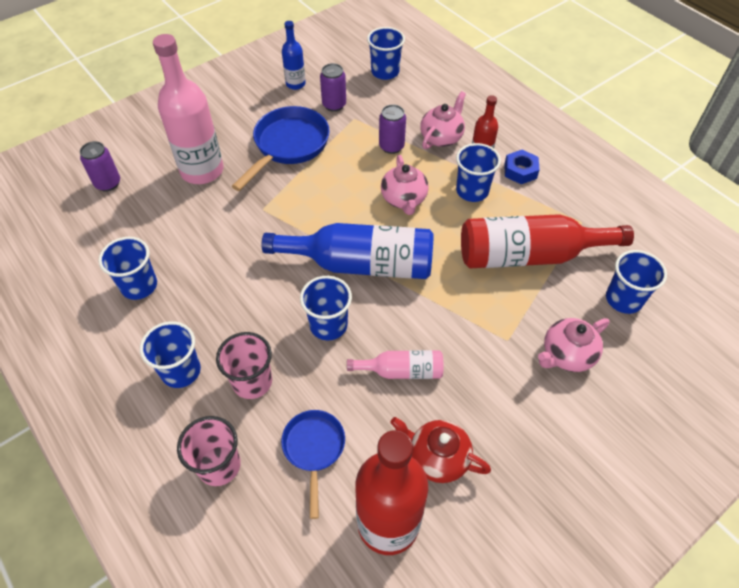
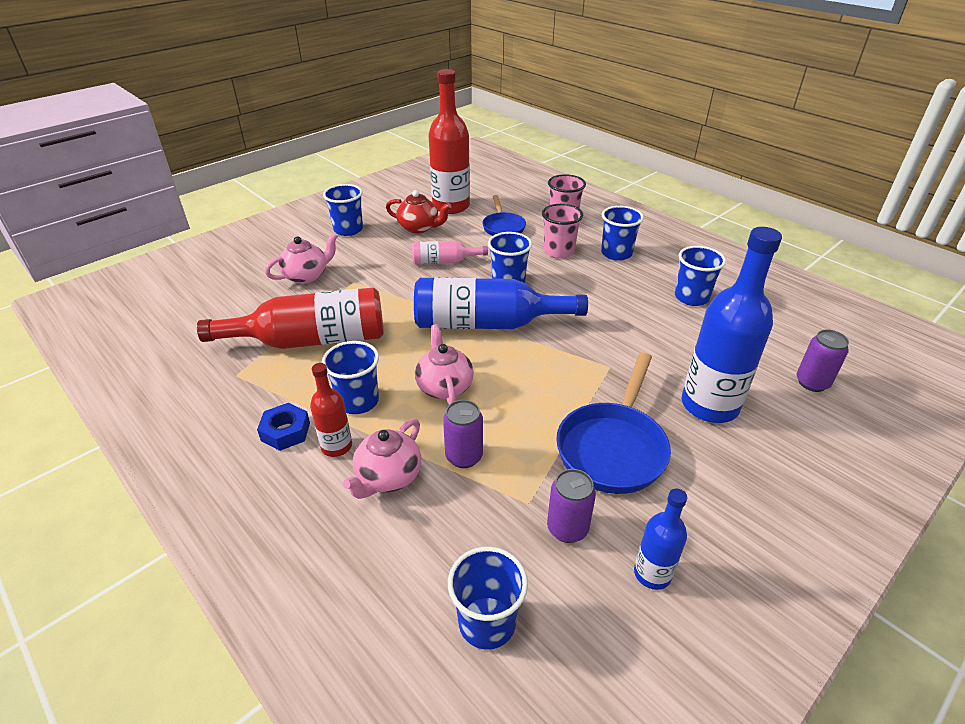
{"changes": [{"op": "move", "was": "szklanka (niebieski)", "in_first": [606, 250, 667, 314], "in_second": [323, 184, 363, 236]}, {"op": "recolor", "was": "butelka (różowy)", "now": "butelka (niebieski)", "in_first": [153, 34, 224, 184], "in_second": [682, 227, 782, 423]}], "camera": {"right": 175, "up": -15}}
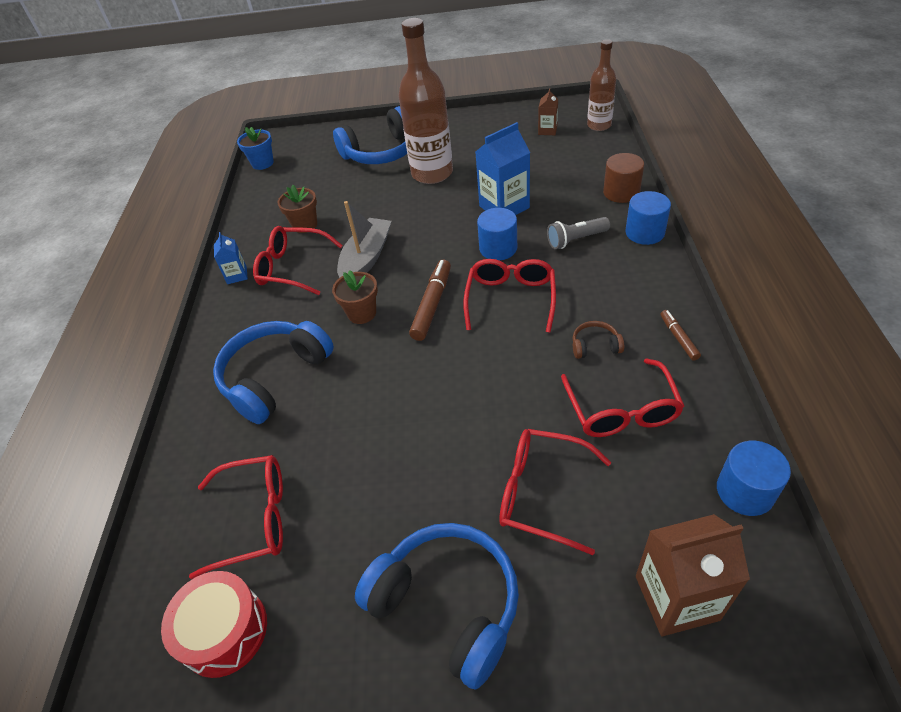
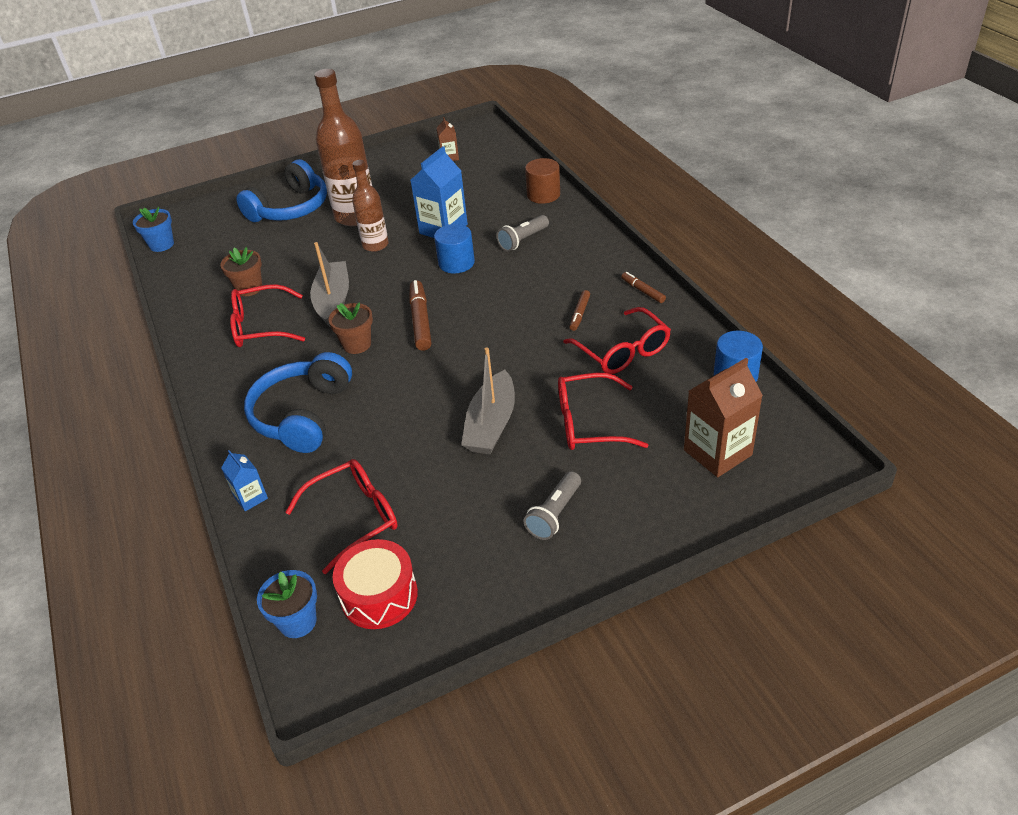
{"changes": [{"op": "delete", "was": "okulary (czerwony)", "in_first": [463, 259, 556, 333]}, {"op": "delete", "was": "walec (niebieski)", "in_first": [626, 191, 671, 245]}, {"op": "insert", "now": "doniczka (niebieski)", "in_second": [257, 570, 317, 638]}, {"op": "insert", "now": "łódka (szary)", "in_second": [461, 347, 515, 454]}, {"op": "move", "was": "karton mleka (niebieski)", "in_first": [214, 232, 248, 284], "in_second": [221, 450, 268, 511]}, {"op": "move", "was": "butelka (brązowy)", "in_first": [587, 39, 616, 131], "in_second": [352, 160, 389, 252]}, {"op": "replace", "was": "słuchawki (niebieski)", "now": "latarka (szary)", "in_first": [355, 523, 519, 690], "in_second": [523, 471, 581, 540]}, {"op": "replace", "was": "słuchawki (brązowy)", "now": "flamaster (brązowy)", "in_first": [572, 321, 624, 359], "in_second": [570, 290, 590, 331]}], "camera": {"right": -25, "up": -5}}
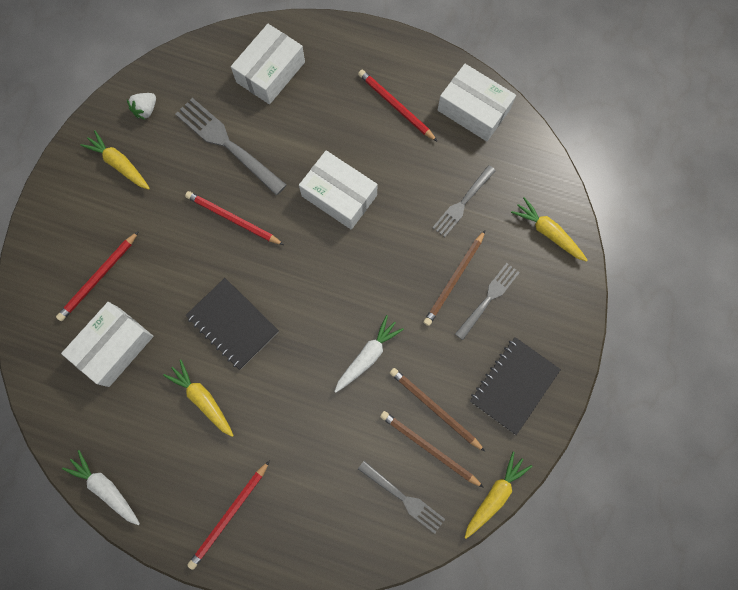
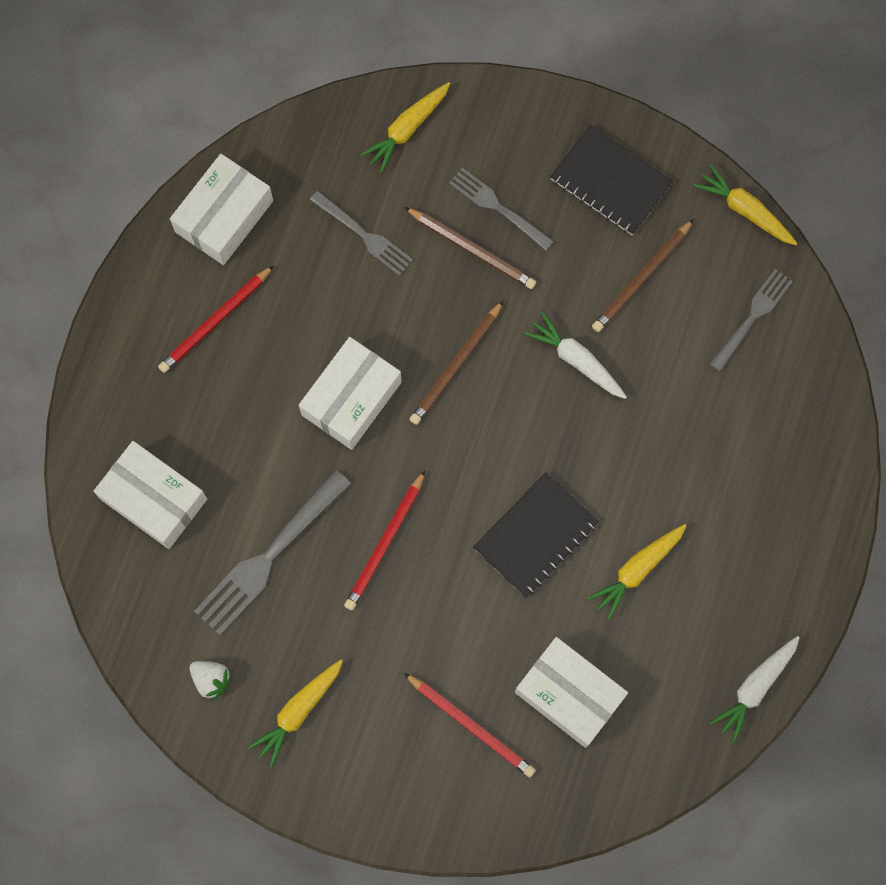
{"changes": [{"op": "delete", "was": "ołówek (czerwony)", "in_first": [187, 460, 270, 570]}, {"op": "move", "was": "ołówek (brązowy)", "in_first": [380, 411, 484, 488], "in_second": [409, 300, 504, 425]}], "camera": {"right": -90, "up": 0}}
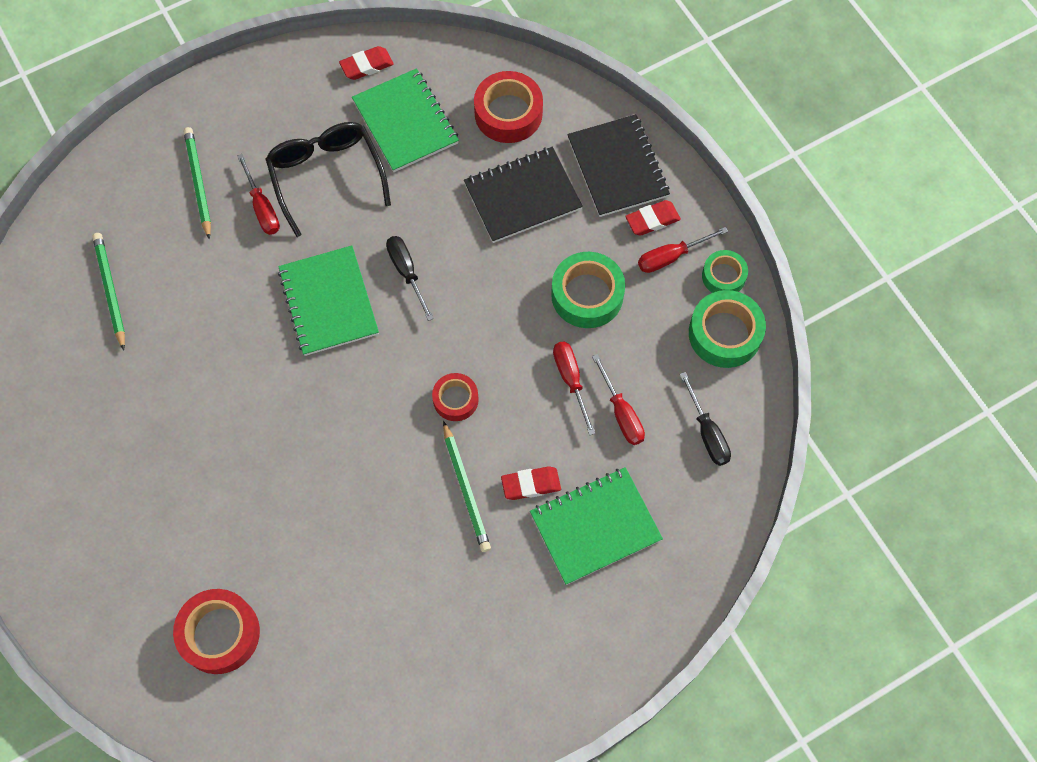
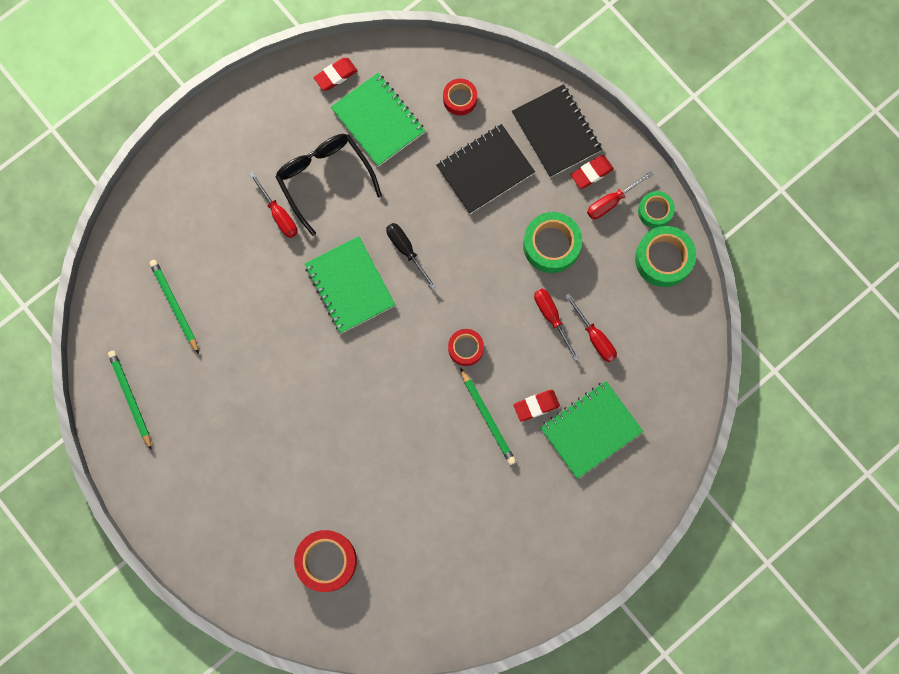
{"changes": [{"op": "delete", "was": "śrubokręt (czarny)", "in_first": [680, 372, 731, 466]}, {"op": "move", "was": "ołówek (zielony)", "in_first": [184, 127, 211, 240], "in_second": [108, 351, 152, 450]}, {"op": "resize", "was": "taśma klejąca (czerwony)", "in_first": [474, 71, 543, 143], "in_second": [443, 79, 477, 116], "ratio": 0.61}], "camera": {"right": -10, "up": 10}}
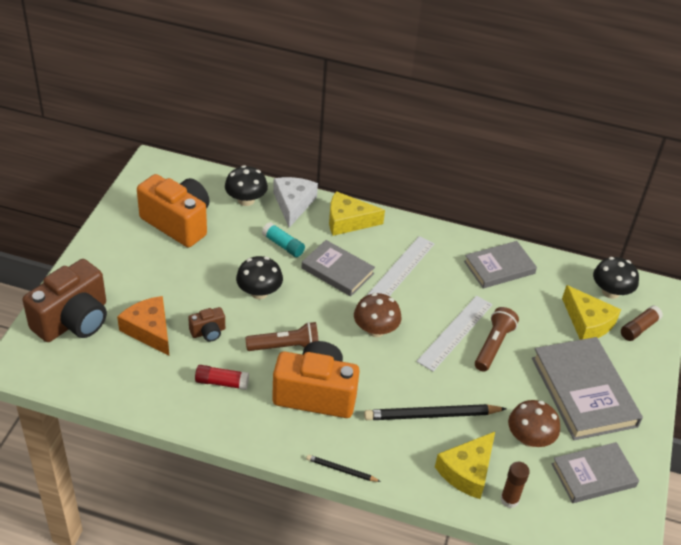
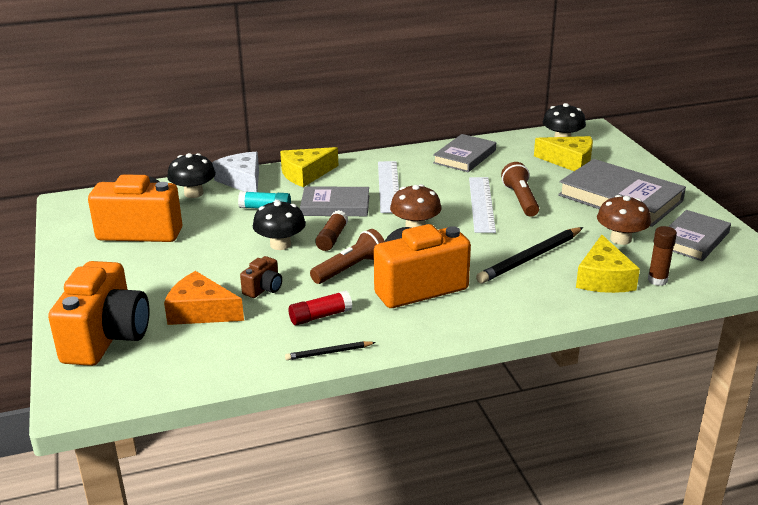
{"changes": [{"op": "move", "was": "ołówek (czarny)", "in_first": [306, 455, 381, 482], "in_second": [285, 341, 376, 360]}, {"op": "move", "was": "klej w sztyfcie (brązowy)", "in_first": [621, 305, 663, 341], "in_second": [315, 210, 348, 251]}, {"op": "recolor", "was": "aparat fotograficzny (brązowy)", "now": "aparat fotograficzny (pomarańczowy)", "in_first": [22, 259, 107, 342], "in_second": [48, 261, 149, 366]}], "camera": {"right": -30, "up": -15}}
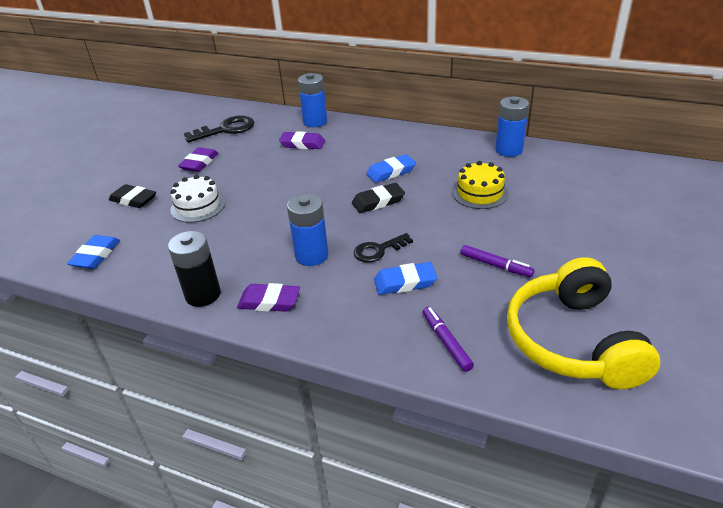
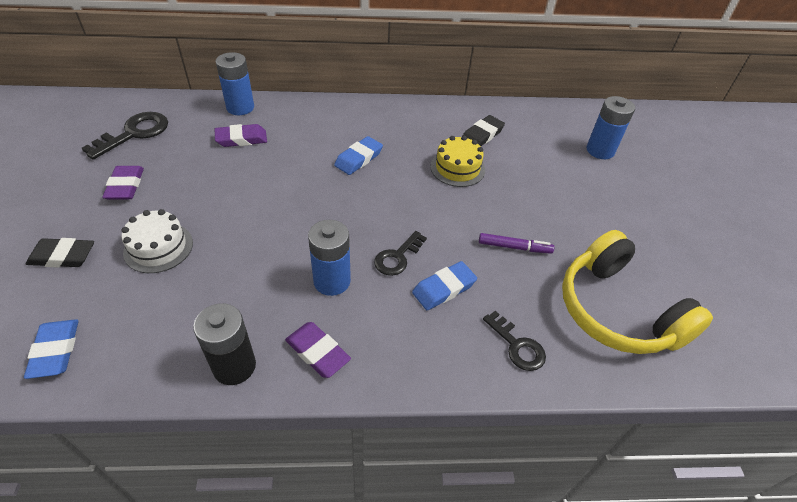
{"changes": [{"op": "move", "was": "gumka do mazania (czarny)", "in_first": [352, 183, 405, 213], "in_second": [463, 115, 505, 146]}, {"op": "move", "was": "bateria (niebieski)", "in_first": [495, 97, 529, 157], "in_second": [587, 96, 635, 159]}, {"op": "replace", "was": "flamaster (fioletowy)", "now": "klucz (czarny)", "in_first": [423, 307, 474, 372], "in_second": [483, 311, 546, 371]}, {"op": "rotate", "was": "gumka do mazania (fioletowy)", "in_first": [237, 283, 300, 312], "in_second": [285, 322, 351, 378], "clockwise": 60}], "camera": {"right": -30, "up": 10}}
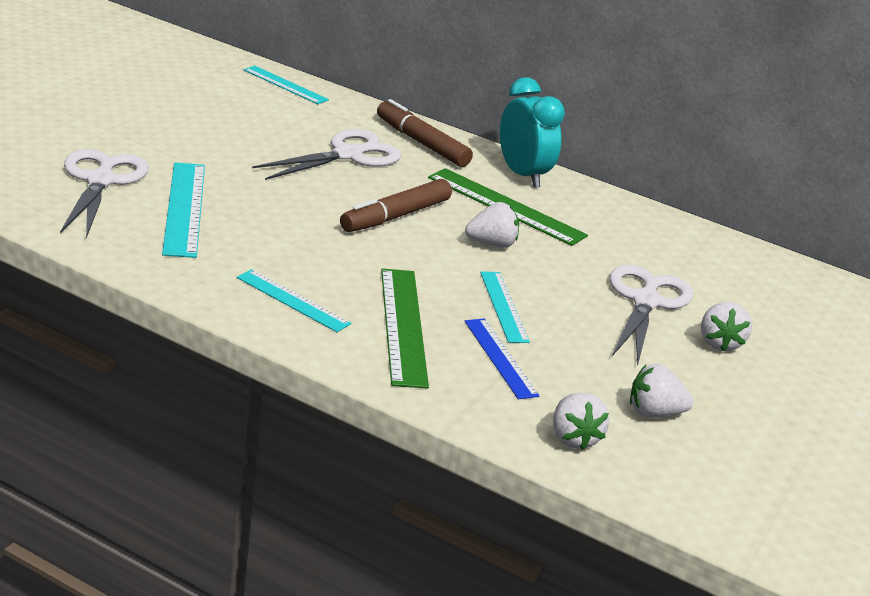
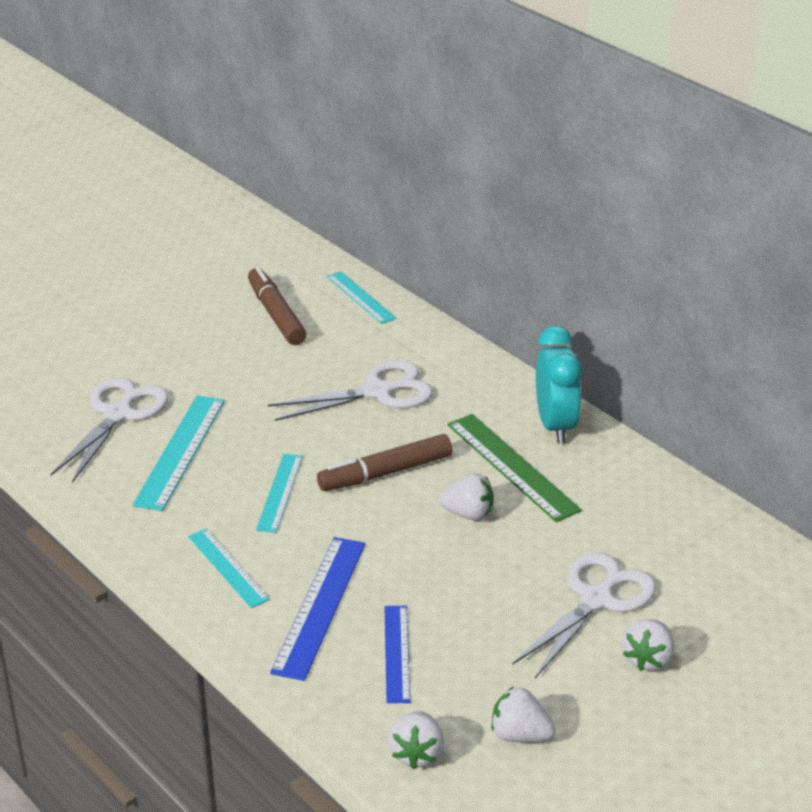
{"changes": [{"op": "move", "was": "flamaster (brązowy)", "in_first": [377, 99, 473, 167], "in_second": [248, 267, 306, 345]}, {"op": "move", "was": "linijka (turkusowy)", "in_first": [480, 271, 530, 343], "in_second": [256, 454, 303, 533]}, {"op": "recolor", "was": "linijka (zielony)", "now": "linijka (niebieski)", "in_first": [381, 268, 429, 389], "in_second": [270, 537, 366, 681]}], "camera": {"right": 25, "up": 5}}
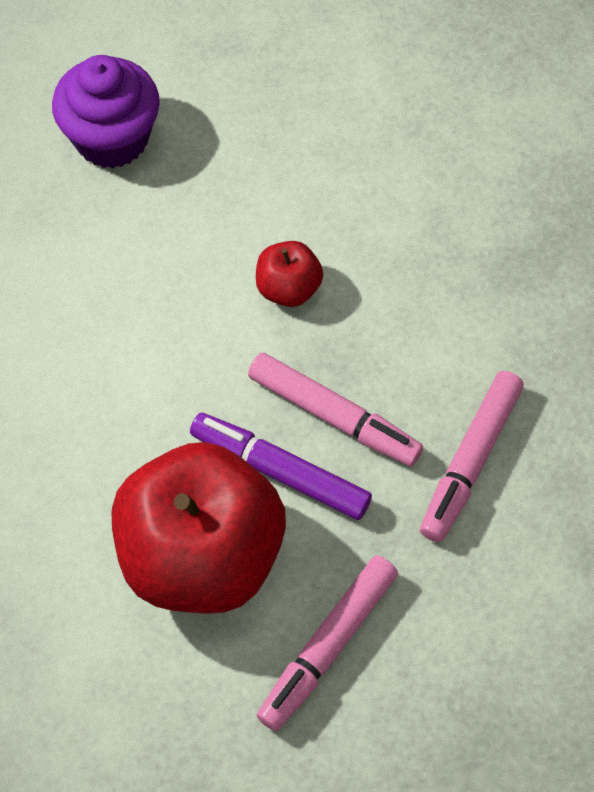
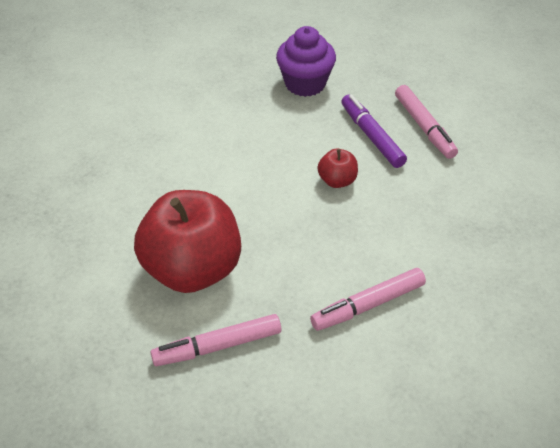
{"changes": [{"op": "move", "was": "flamaster (fioletowy)", "in_first": [190, 413, 372, 520], "in_second": [341, 95, 407, 168]}, {"op": "move", "was": "flamaster (różowy)", "in_first": [248, 353, 423, 466], "in_second": [395, 85, 458, 159]}], "camera": {"right": 35, "up": -15}}
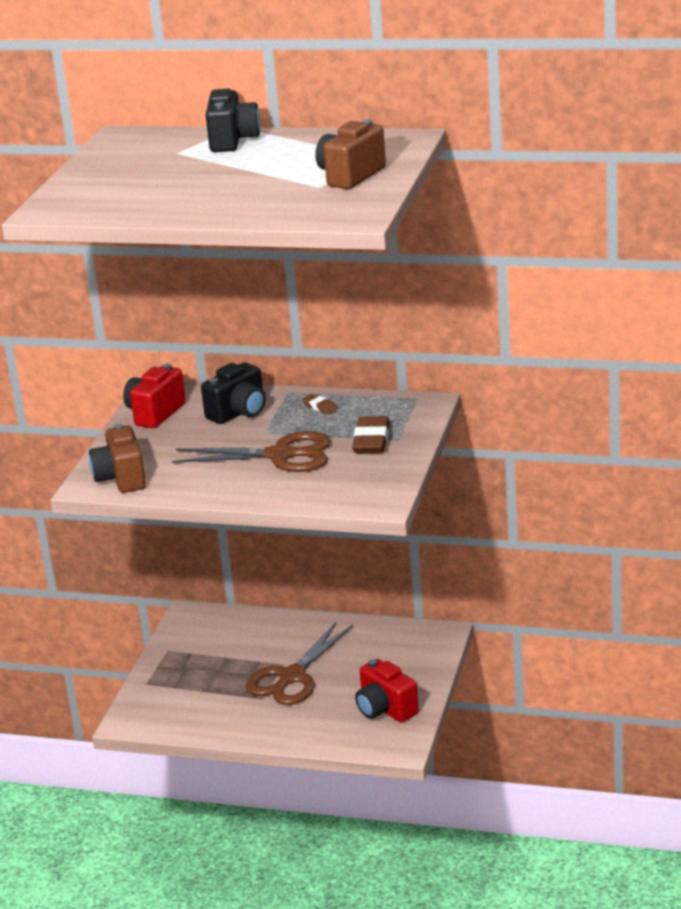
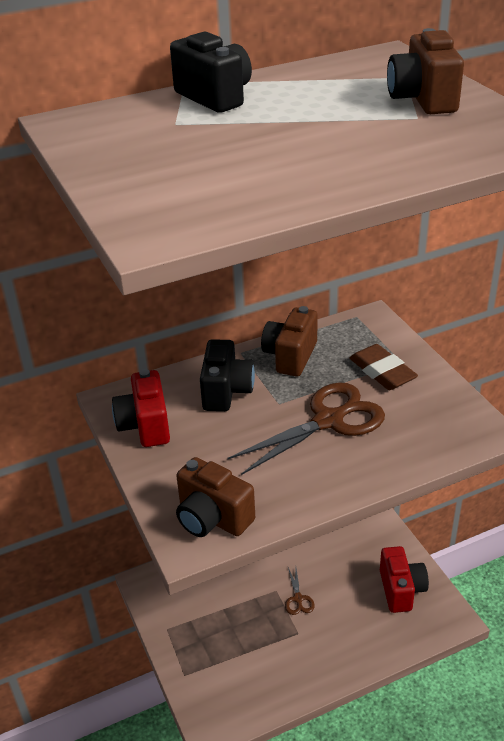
{"changes": [{"op": "replace", "was": "gumka do mazania (brązowy)", "now": "aparat fotograficzny (brązowy)", "in_first": [302, 394, 338, 414], "in_second": [261, 306, 318, 376]}, {"op": "rotate", "was": "aparat fotograficzny (czerwony)", "in_first": [355, 659, 419, 723], "in_second": [380, 546, 429, 613], "clockwise": -105}, {"op": "resize", "was": "nożyczki (brązowy)", "in_first": [246, 622, 353, 705], "in_second": [285, 567, 315, 615], "ratio": 0.45}], "camera": {"right": -40, "up": 10}}
